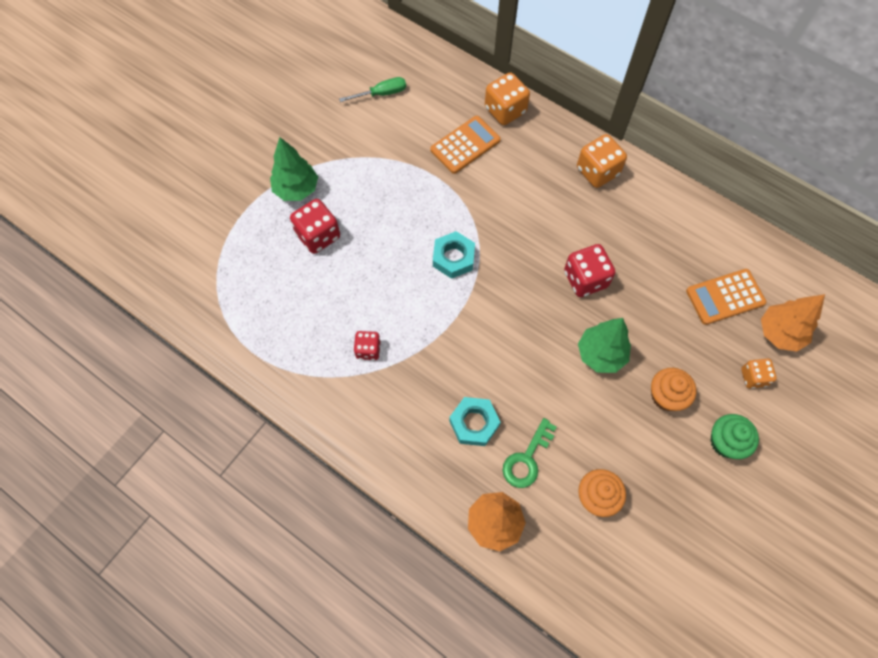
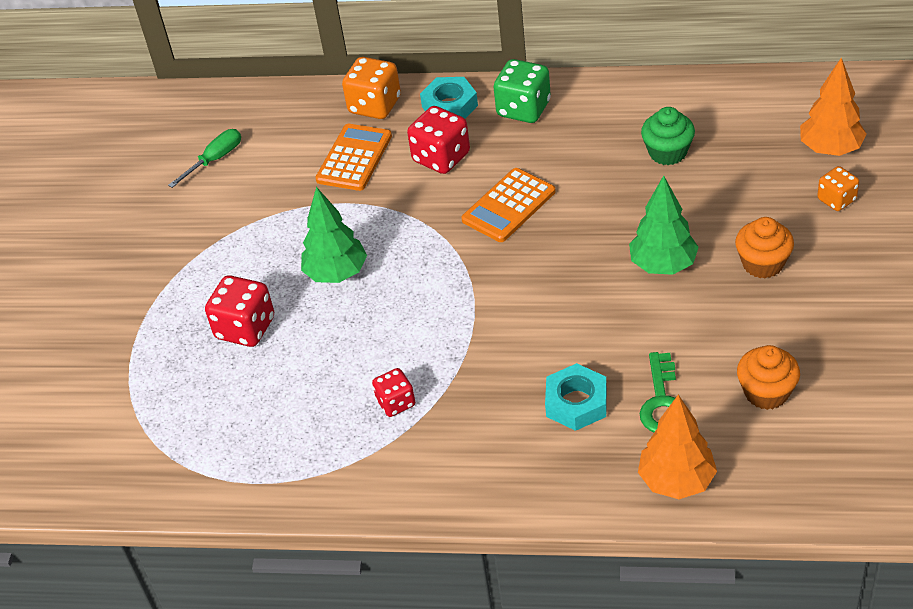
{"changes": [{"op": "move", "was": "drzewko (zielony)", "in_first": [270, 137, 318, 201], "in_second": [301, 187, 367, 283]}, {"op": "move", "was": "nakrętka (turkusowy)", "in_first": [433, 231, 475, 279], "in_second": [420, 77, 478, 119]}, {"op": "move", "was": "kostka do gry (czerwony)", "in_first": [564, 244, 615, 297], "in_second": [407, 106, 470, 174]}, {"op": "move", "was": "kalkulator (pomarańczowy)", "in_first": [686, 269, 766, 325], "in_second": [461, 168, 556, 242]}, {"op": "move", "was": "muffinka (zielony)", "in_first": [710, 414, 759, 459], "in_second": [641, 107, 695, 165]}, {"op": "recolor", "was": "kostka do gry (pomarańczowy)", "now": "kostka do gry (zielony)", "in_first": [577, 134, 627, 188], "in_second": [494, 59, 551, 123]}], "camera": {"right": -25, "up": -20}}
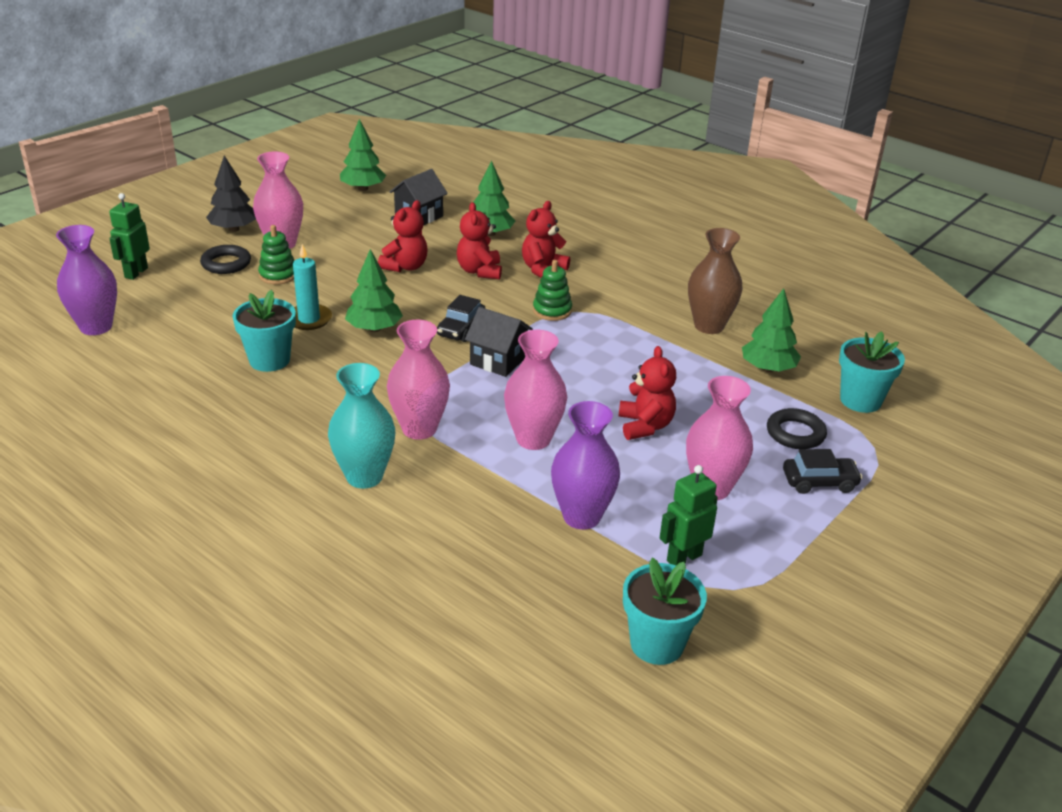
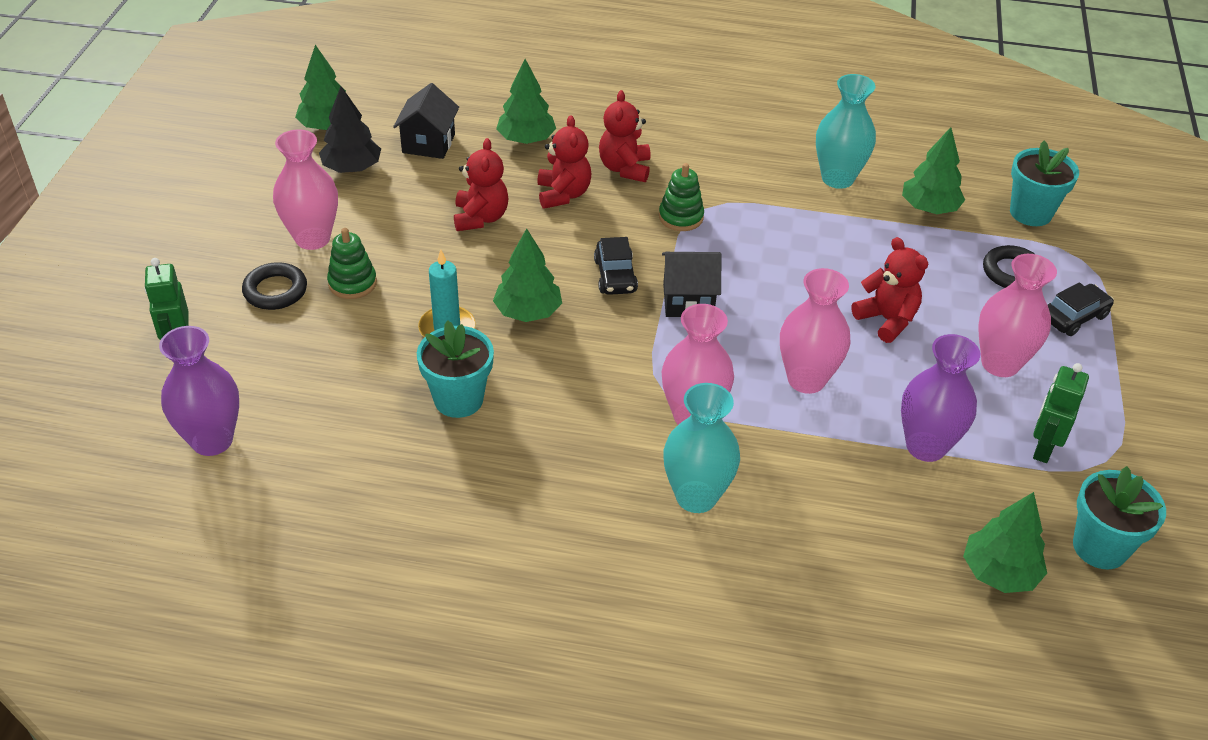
{"changes": [{"op": "insert", "now": "drzewko (zielony)", "in_second": [963, 492, 1047, 593]}, {"op": "move", "was": "drzewko (czarny)", "in_first": [206, 155, 256, 232], "in_second": [319, 86, 381, 173]}, {"op": "recolor", "was": "wazon (brązowy)", "now": "wazon (turkusowy)", "in_first": [688, 228, 742, 334], "in_second": [816, 74, 876, 189]}, {"op": "rotate", "was": "miś (czerwony)", "in_first": [457, 202, 502, 279], "in_second": [537, 115, 591, 209], "clockwise": -150}], "camera": {"right": -30, "up": 10}}
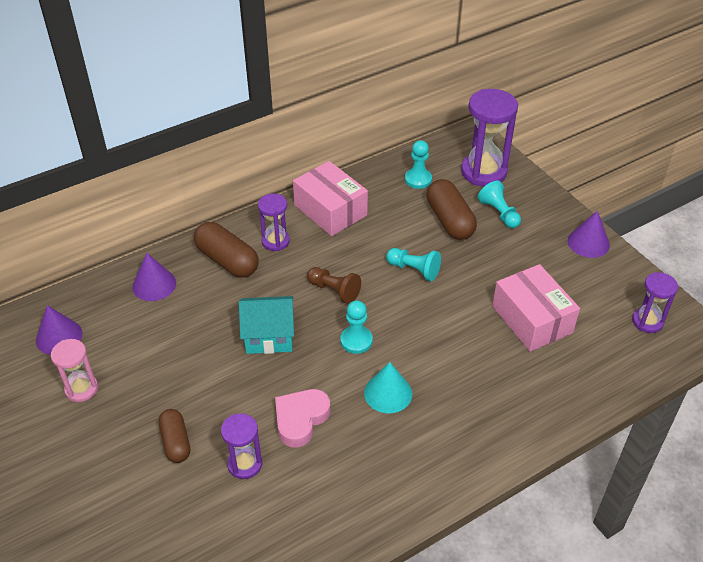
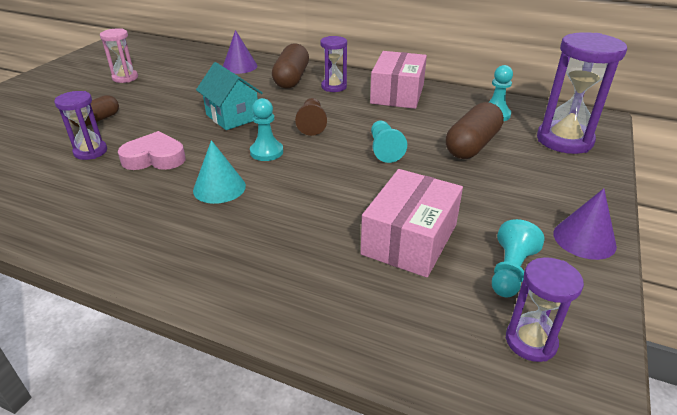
{"changes": [{"op": "delete", "was": "stożek (fioletowy)", "in_first": [36, 305, 83, 355]}, {"op": "move", "was": "pionek (turkusowy)", "in_first": [478, 181, 521, 228], "in_second": [492, 219, 544, 298]}], "camera": {"right": 55, "up": -10}}
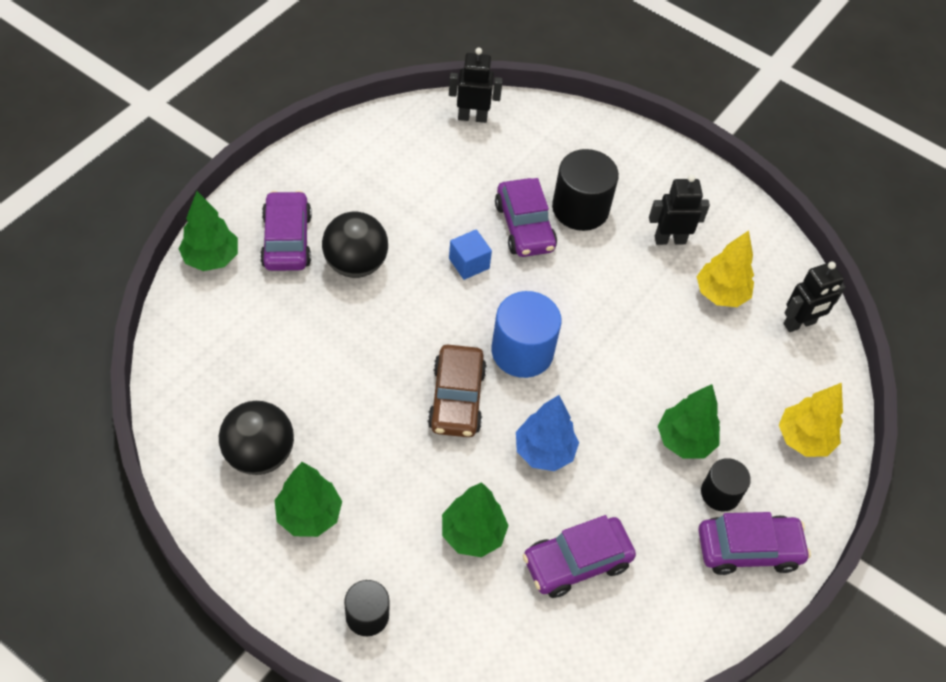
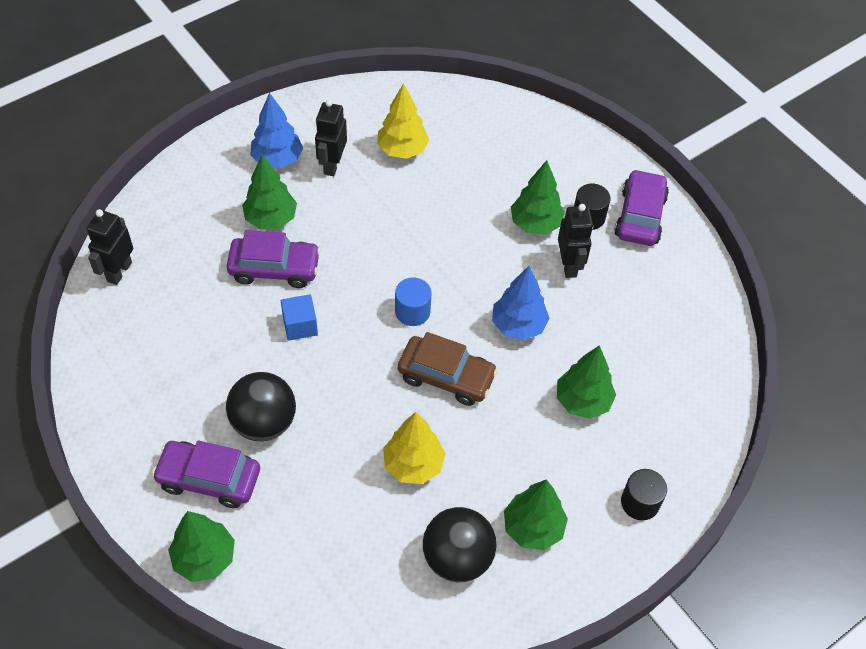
{"changes": [{"op": "delete", "was": "samochód (fioletowy)", "in_first": [523, 515, 636, 598]}, {"op": "insert", "now": "drzewko (niebieski)", "in_second": [250, 93, 303, 168]}, {"op": "move", "was": "drzewko (żółty)", "in_first": [779, 383, 843, 457], "in_second": [383, 412, 446, 484]}, {"op": "move", "was": "robot (czarny)", "in_first": [783, 261, 846, 332], "in_second": [558, 204, 593, 278]}, {"op": "replace", "was": "walec (czarny)", "now": "drzewko (zielony)", "in_first": [552, 149, 619, 231], "in_second": [242, 155, 297, 229]}, {"op": "resize", "was": "walec (niebieski)", "in_first": [492, 291, 562, 378], "in_second": [395, 277, 432, 326], "ratio": 0.6}], "camera": {"right": -70, "up": 0}}
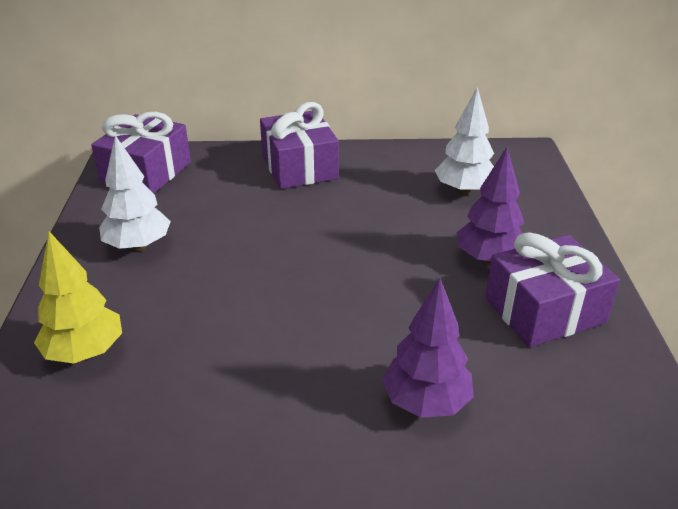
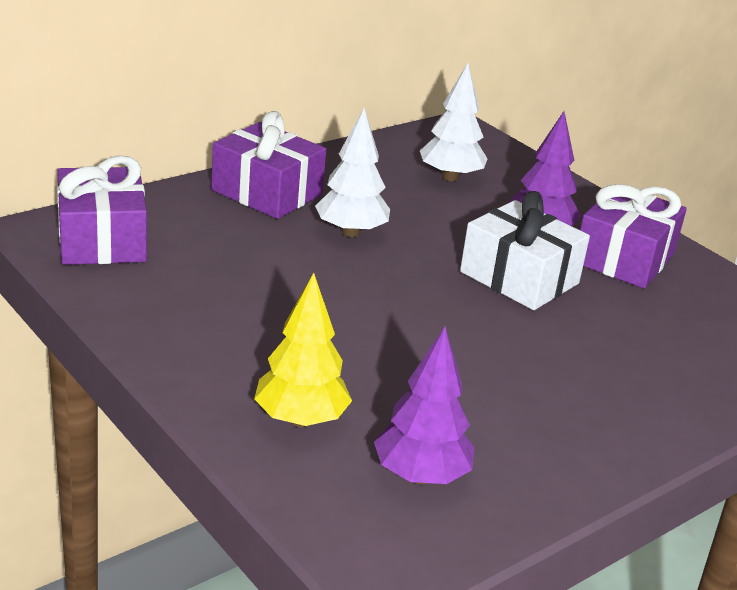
{"changes": [{"op": "insert", "now": "prezent (biały)", "in_second": [460, 191, 590, 310]}, {"op": "move", "was": "drzewko (biały)", "in_first": [99, 135, 171, 251], "in_second": [315, 108, 390, 237]}, {"op": "move", "was": "drzewko (fioletowy)", "in_first": [382, 278, 474, 418], "in_second": [374, 327, 475, 484]}], "camera": {"right": -40, "up": -5}}
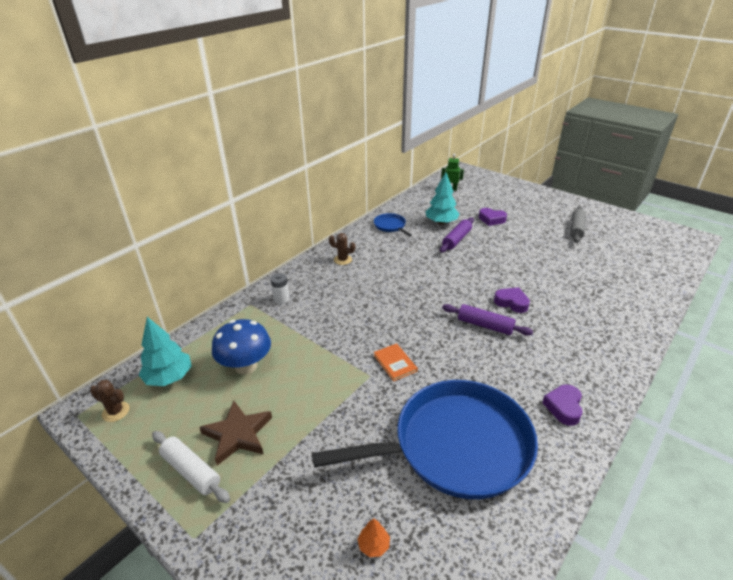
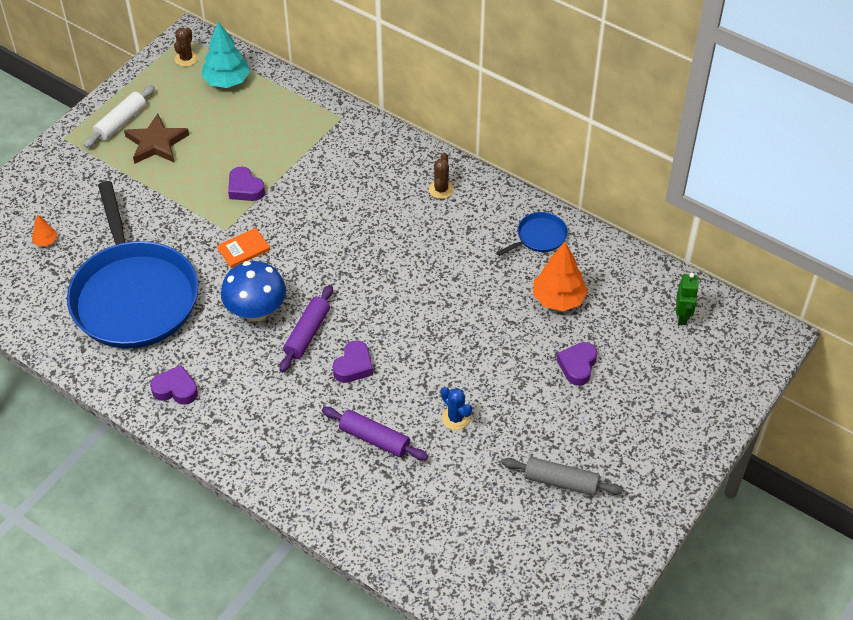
{"changes": [{"op": "delete", "was": "bateria (biały)", "in_first": [271, 273, 290, 304]}, {"op": "insert", "now": "serce (fioletowy)", "in_second": [228, 166, 265, 201]}, {"op": "insert", "now": "kaktus (niebieski)", "in_second": [441, 387, 472, 430]}, {"op": "move", "was": "grzyb (niebieski)", "in_first": [212, 319, 271, 375], "in_second": [221, 261, 286, 322]}, {"op": "move", "was": "wałek do ciasta (fioletowy)", "in_first": [440, 217, 474, 253], "in_second": [322, 407, 428, 460]}, {"op": "recolor", "was": "drzewko (turkusowy)", "now": "drzewko (pomarańczowy)", "in_first": [425, 172, 459, 225], "in_second": [533, 242, 588, 311]}], "camera": {"right": 85, "up": 15}}
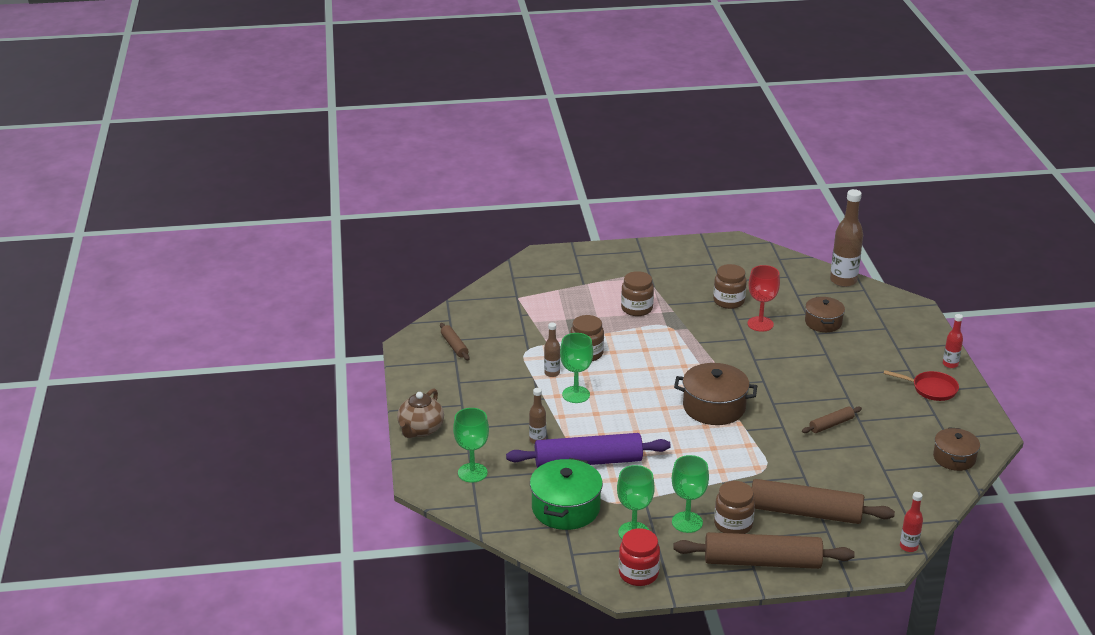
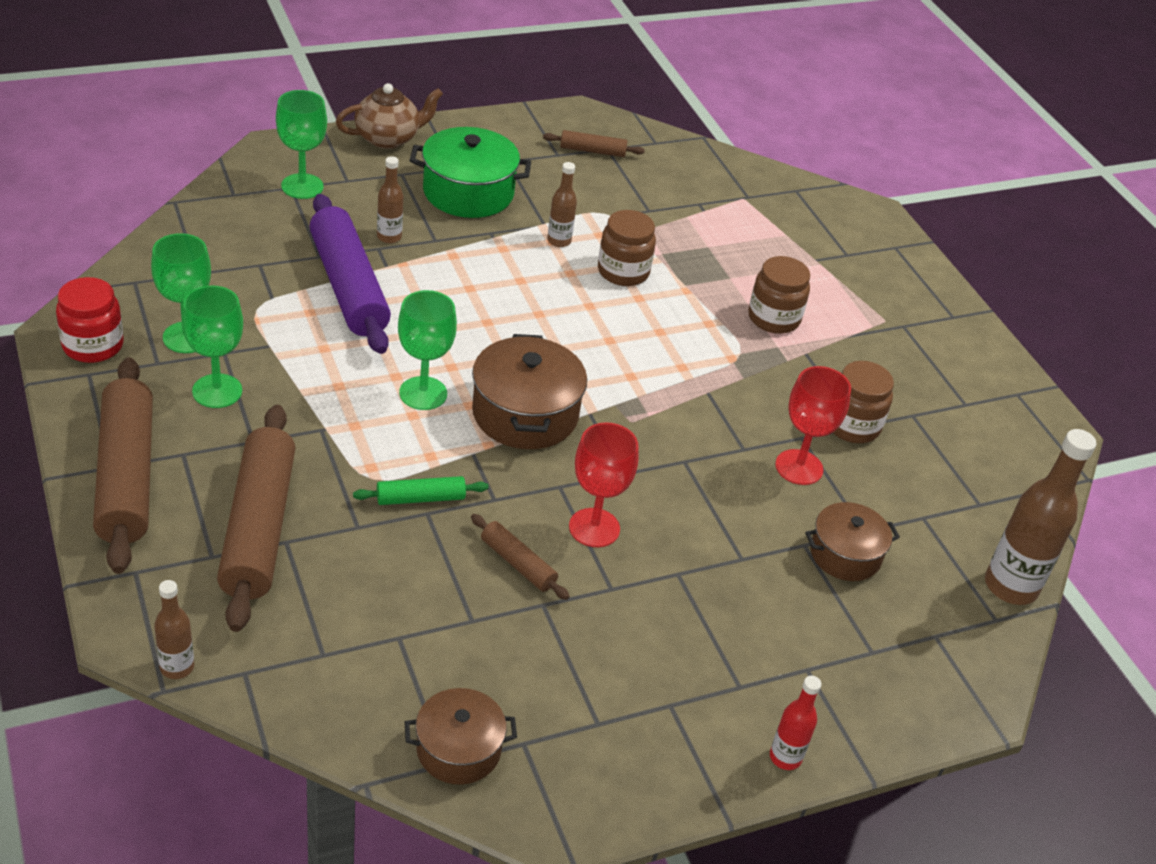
{"changes": [{"op": "delete", "was": "słoik (brązowy)", "in_first": [714, 481, 755, 534]}, {"op": "delete", "was": "patelnia (czerwony)", "in_first": [884, 370, 959, 401]}, {"op": "insert", "now": "wałek do ciasta (zielony)", "in_second": [353, 476, 489, 505]}, {"op": "insert", "now": "kielich (czerwony)", "in_second": [569, 422, 638, 547]}, {"op": "move", "was": "garnek (zielony)", "in_first": [530, 458, 603, 530], "in_second": [410, 127, 531, 218]}, {"op": "move", "was": "kielich (zielony)", "in_first": [560, 333, 593, 403], "in_second": [398, 290, 457, 410]}, {"op": "recolor", "was": "butelka (czerwony)", "now": "butelka (brązowy)", "in_first": [900, 492, 923, 552], "in_second": [154, 580, 194, 679]}, {"op": "rotate", "was": "imbryk (brązowy)", "in_first": [397, 388, 444, 438], "in_second": [336, 83, 443, 149], "clockwise": 150}, {"op": "rotate", "was": "wałek do ciasta (brązowy)", "in_first": [440, 323, 469, 360], "in_second": [543, 130, 645, 157], "clockwise": 45}], "camera": {"right": 70, "up": 10}}
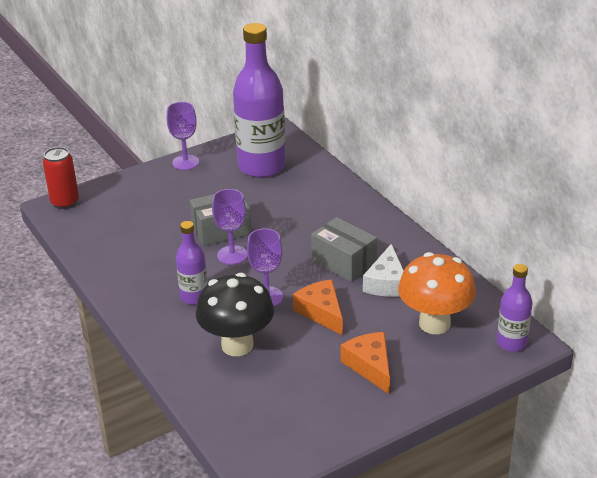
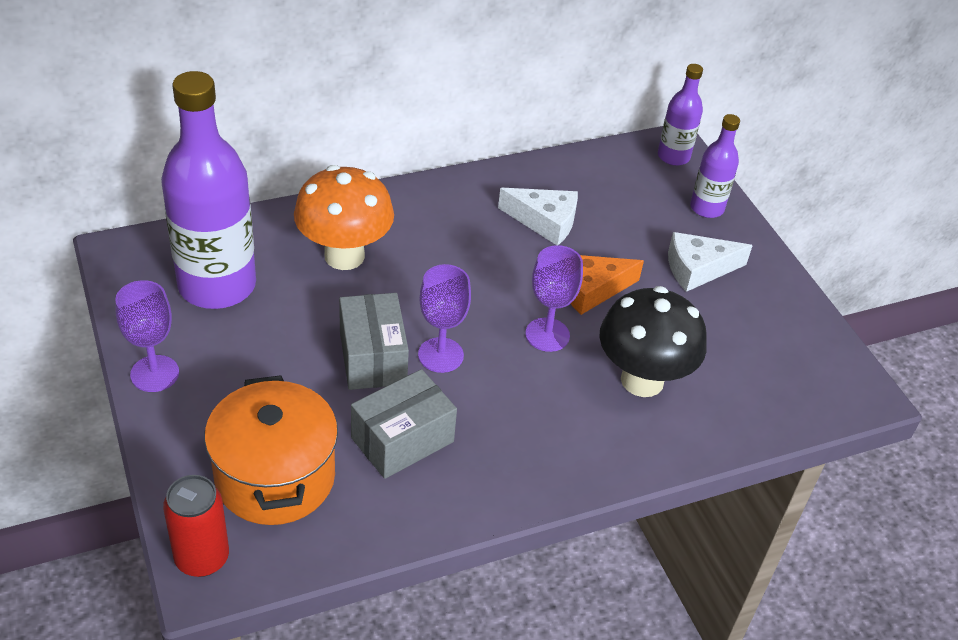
{"changes": [{"op": "insert", "now": "garnek (pomarańczowy)", "in_second": [204, 375, 338, 525]}, {"op": "move", "was": "butelka (fioletowy)", "in_first": [176, 221, 208, 305], "in_second": [690, 114, 740, 218]}, {"op": "move", "was": "pudełko (szary)", "in_first": [311, 217, 377, 282], "in_second": [351, 369, 457, 479]}, {"op": "move", "was": "grzyb (pomarańczowy)", "in_first": [398, 252, 476, 334], "in_second": [294, 165, 394, 270]}, {"op": "recolor", "was": "ser (pomarańczowy)", "now": "ser (biały)", "in_first": [341, 332, 390, 394], "in_second": [668, 232, 753, 292]}], "camera": {"right": -85, "up": 10}}
